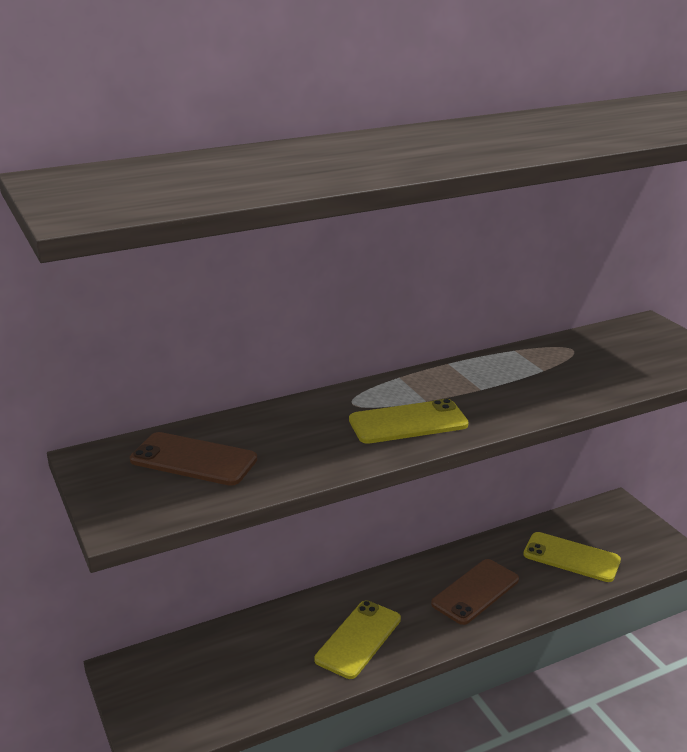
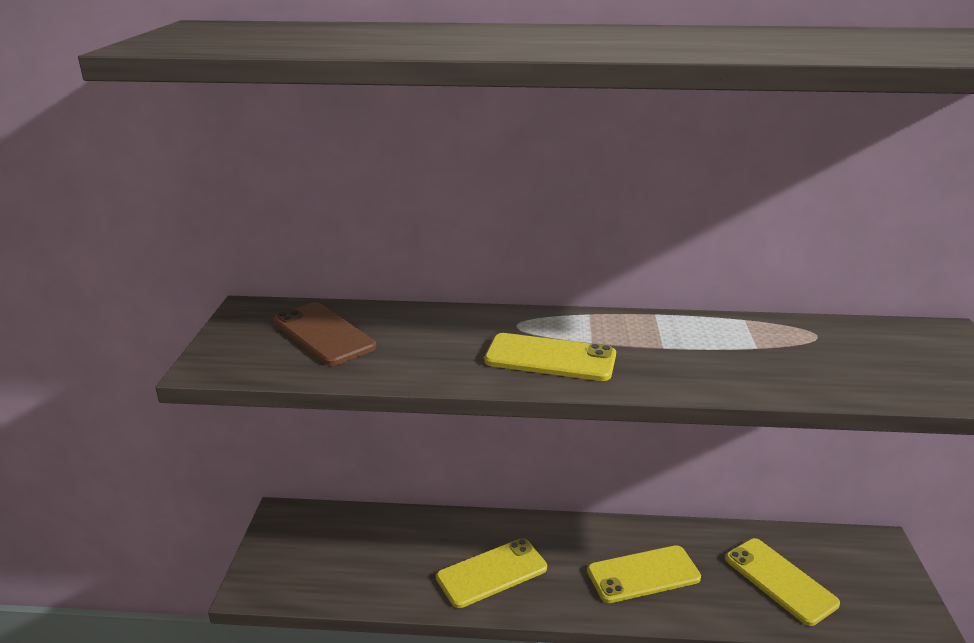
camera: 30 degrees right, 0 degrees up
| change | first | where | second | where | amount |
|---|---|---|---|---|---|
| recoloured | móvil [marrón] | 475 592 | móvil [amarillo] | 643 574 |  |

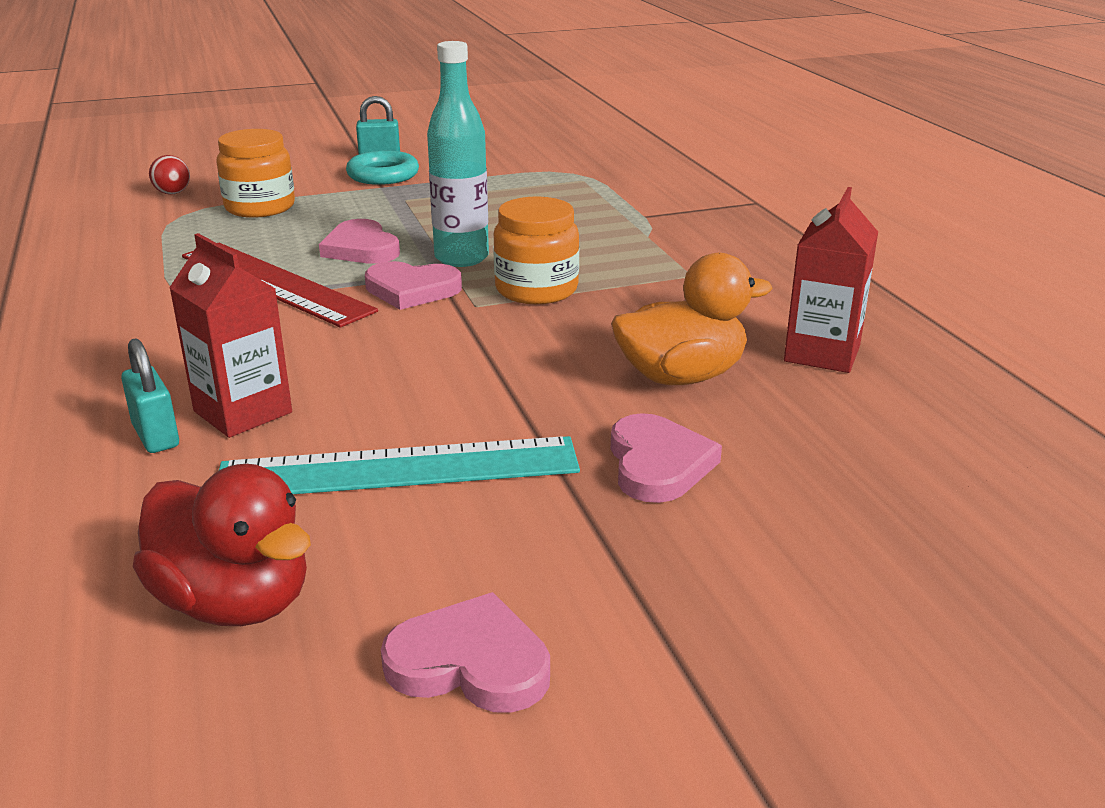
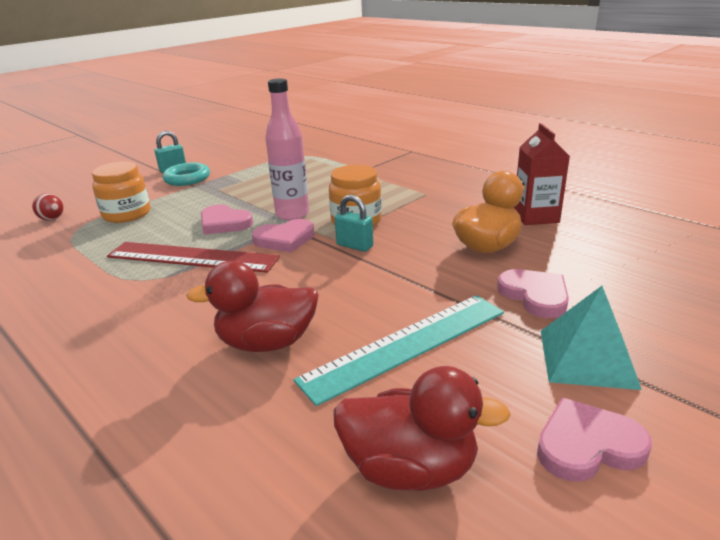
camera: 25 degrees left, 0 degrees up
| change | first | where | second | where | amount |
|---|---|---|---|---|---|
| added |  |  | pirámide [turquesa] | 587 358 |  |
| moved | candado [turquesa] | 156 436 |  | 354 246 |  |
| replaced | cartón de leche [rojo] | 243 412 | pato [rojo] | 267 343 |  |
| recoloured | botella [turquesa] | 461 258 | botella [rosa] | 292 214 |  |

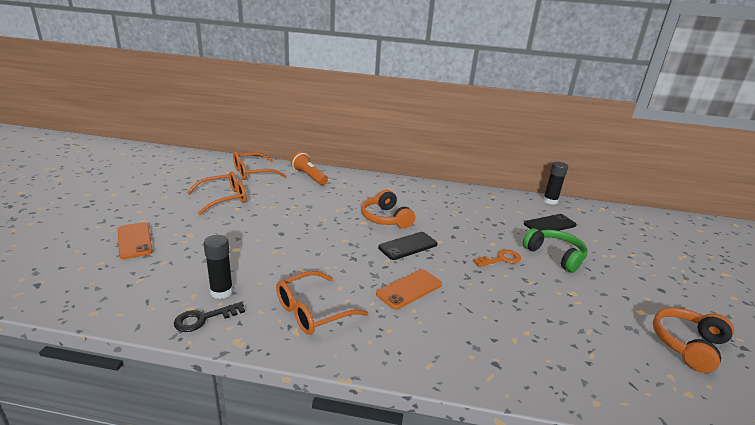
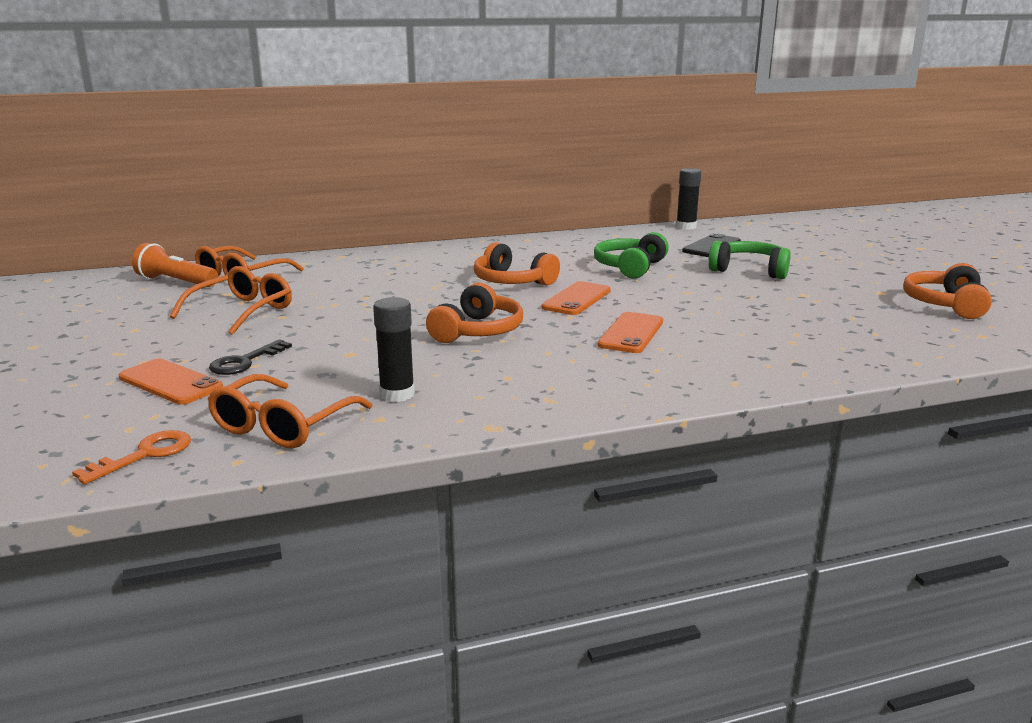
camera: 25 degrees left, 5 degrees down
| change | first | where | second | where | amount |
|---|---|---|---|---|---|
| added |  |  | auriculares [naranja] | 477 331 |  |
| added |  |  | auriculares [verde] | 630 267 |  |
| moved | llave [negro] | 204 319 |  | 245 362 |  |
| moved | gafas [naranja] | 312 311 |  | 283 425 |  |
| moved | lámpara de mano [naranja] | 309 176 |  | 176 282 |  |
| moved | llave [naranja] | 501 259 |  | 145 455 |  |
| recoloured | móvil [negro] | 408 246 | móvil [naranja] | 576 299 |  |

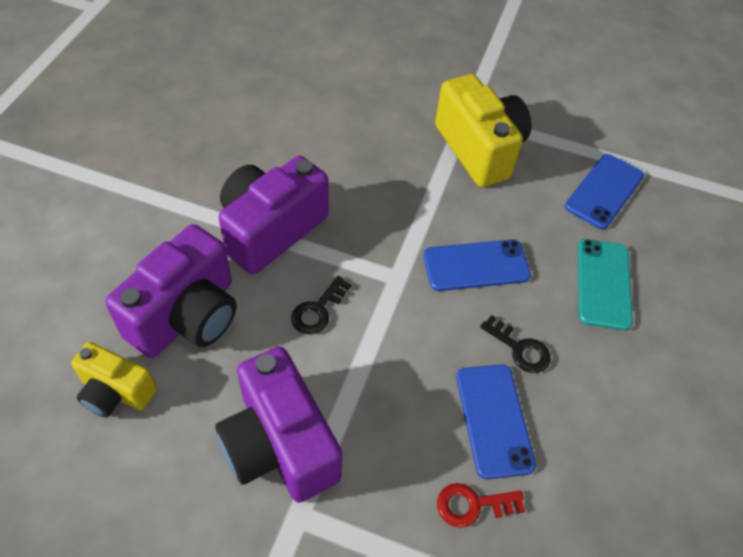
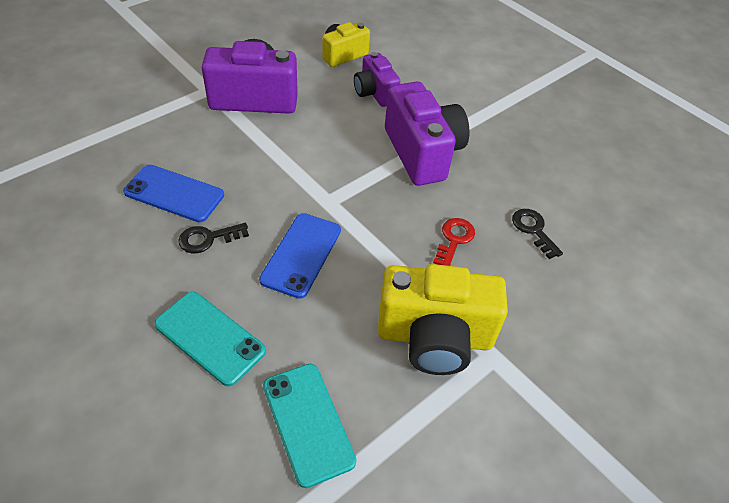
camera: 120 degrees right, 5 degrees down
| change | first | where | second | where | amount |
|---|---|---|---|---|---|
| moved | llave [negro] | 318 310 |  | 533 230 |  |
| moved | llave [rojo] | 472 505 |  | 454 239 |  |
| recoloured | móvil [azul] | 604 191 | móvil [turquesa] | 308 423 |  |
| resized | cámara [morado] | 187 316 |  | 375 93 | x0.59 |

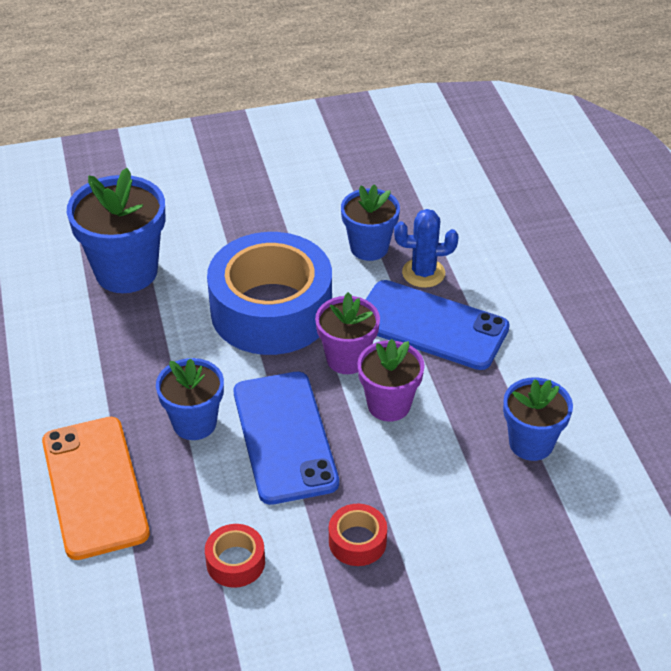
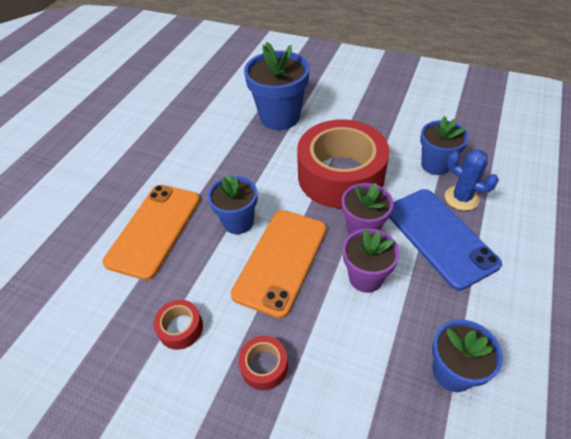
camera: 40 degrees right, 5 degrees up
| change | first | where | second | where | amount |
|---|---|---|---|---|---|
| recoloured | cinta adhesiva [azul] | 271 310 | cinta adhesiva [rojo] | 340 175 |  |
| recoloured | móvil [azul] | 284 437 | móvil [naranja] | 281 260 |  |

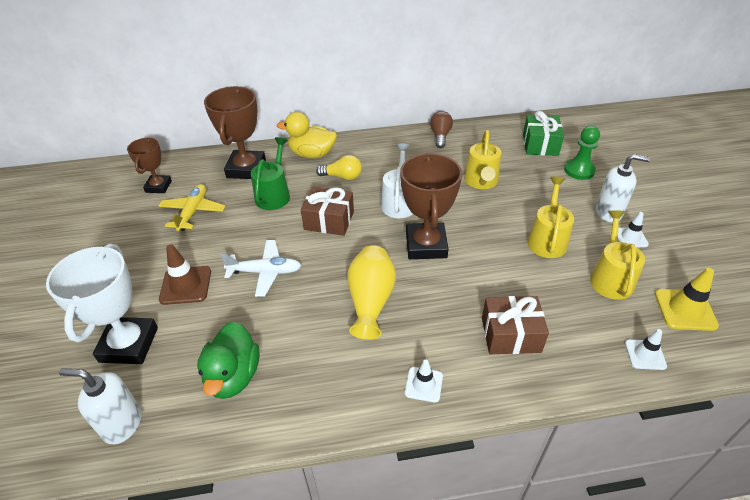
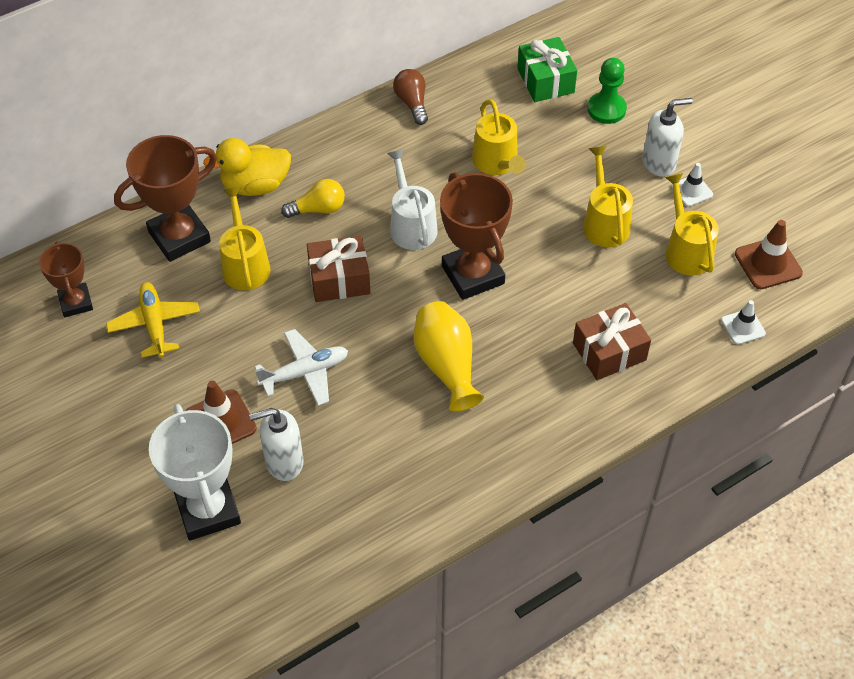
camera: 25 degrees left, 10 degrees up
| change | first | where | second | where | amount |
|---|---|---|---|---|---|
| removed | pato [verde] | 233 376 |  |  |  |
| removed | cono de tráfico [blanco] | 423 384 |  |  |  |
| moved | dispensador de jabón [blanco] | 122 424 |  | 284 462 |  |
| recoloured | regadera [verde] | 274 195 | regadera [amarillo] | 245 265 |  |
| recoloured | cono de tráfico [amarillo] | 685 310 | cono de tráfico [marrón] | 768 263 |  |
| turned | trofeo [marrón] | 246 169 |  | 179 237 | 75 degrees clockwise |

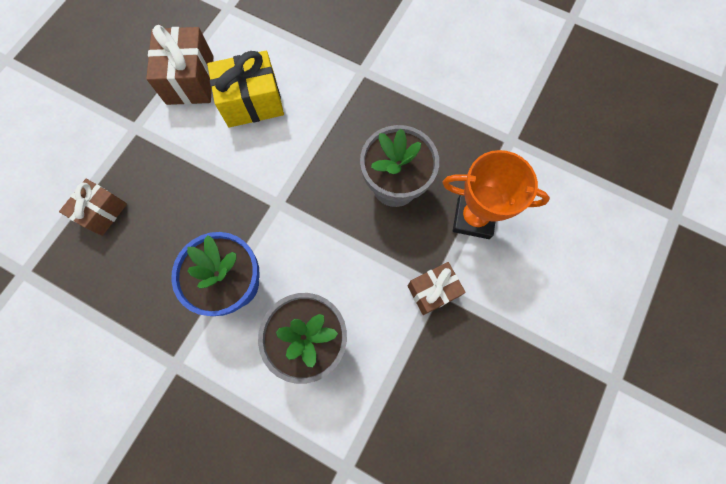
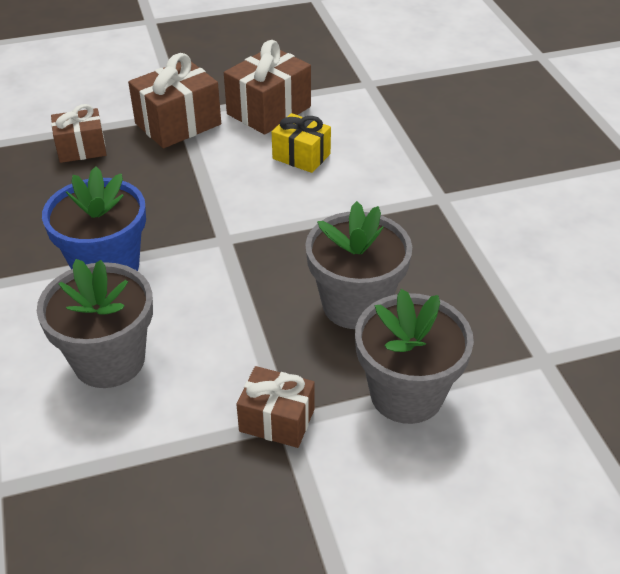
camera: 45 degrees right, 30 degrees down
| change | first | where | second | where | amount |
|---|---|---|---|---|---|
| added |  |  | regalo [marrón] | 178 124 |  |
| replaced | trofeo [naranja] | 473 218 | maceta [gris] | 406 394 |  |
| resized | regalo [amarillo] | 252 102 |  | 301 156 | x0.65 |

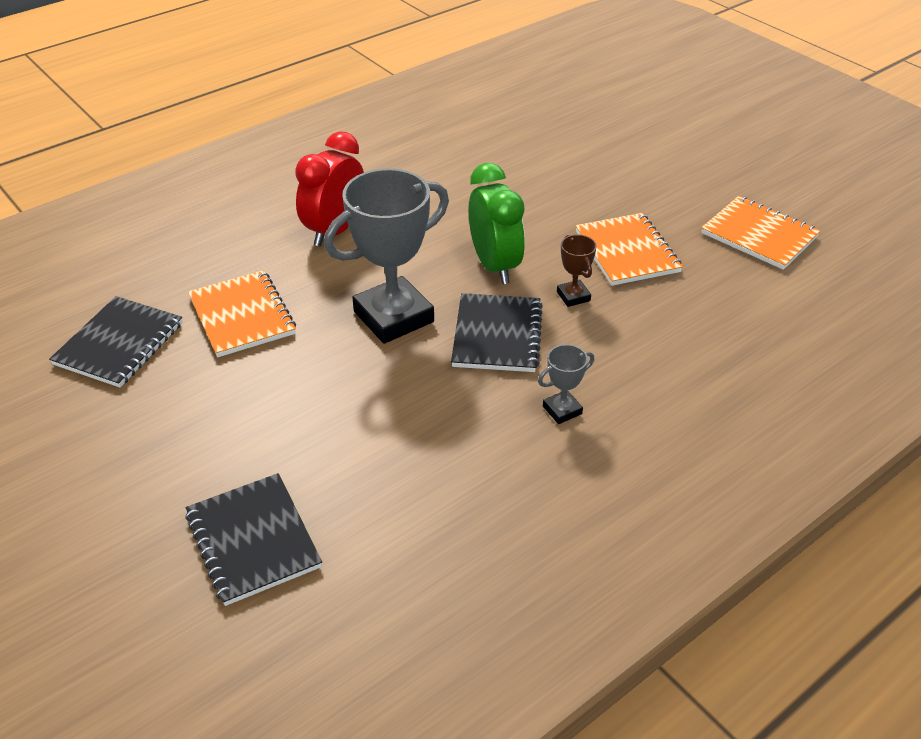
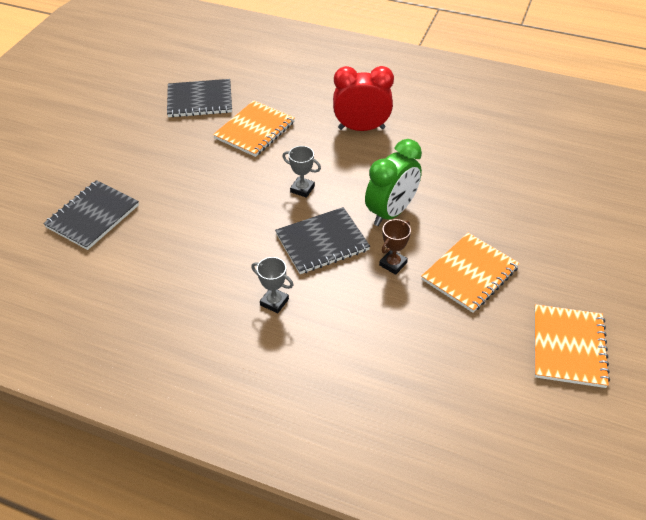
camera: 60 degrees right, 5 degrees up
| change | first | where | second | where | amount |
|---|---|---|---|---|---|
| resized | trofeo [gris] | 393 317 |  | 302 189 | x0.44 |

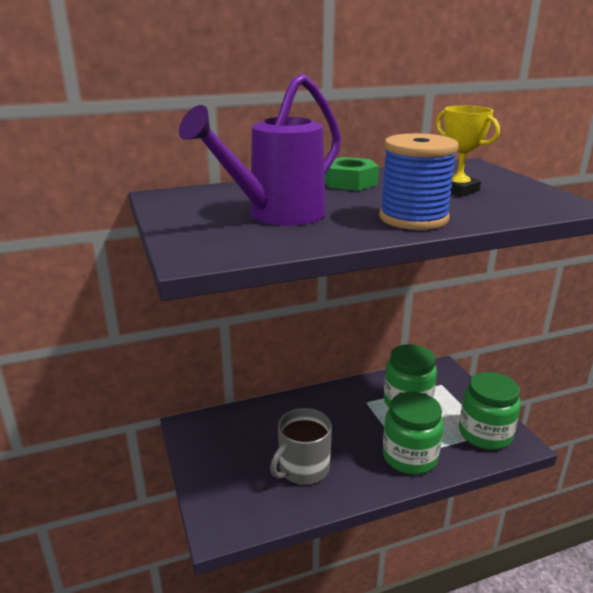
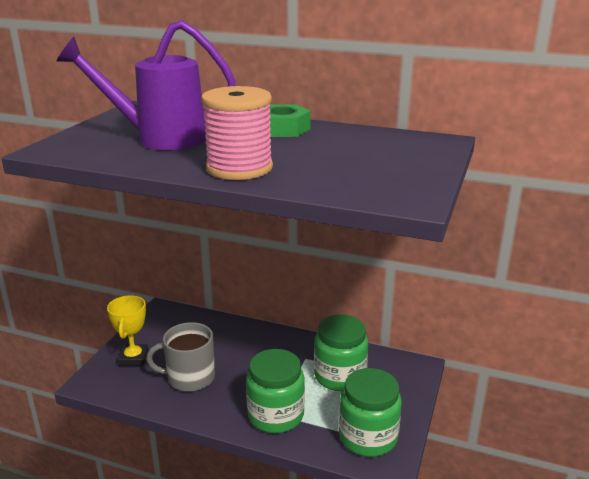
camera: 40 degrees right, 0 degrees up
| change | first | where | second | where | amount |
|---|---|---|---|---|---|
| moved | trofeo [amarillo] | 458 190 |  | 134 358 |  |
| recoloured | carrete [azul] | 413 218 | carrete [rosa] | 239 168 |  |

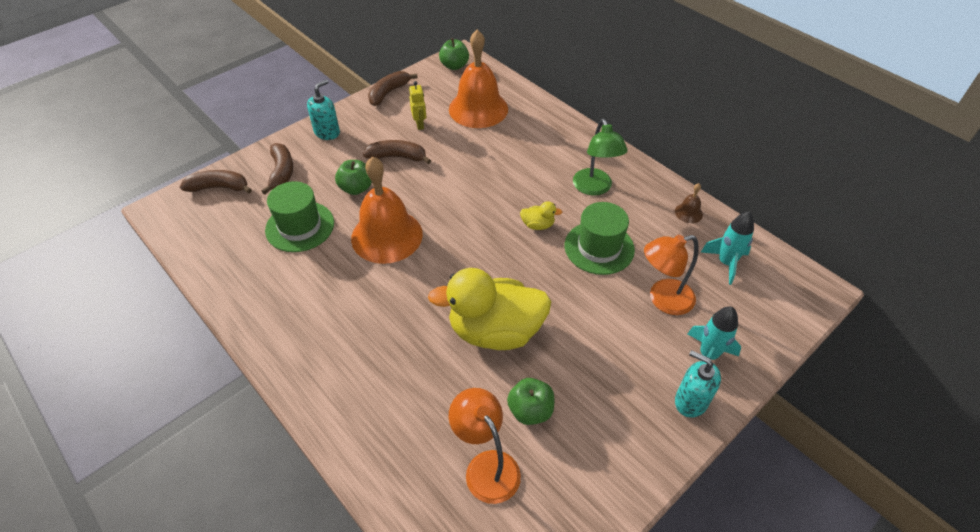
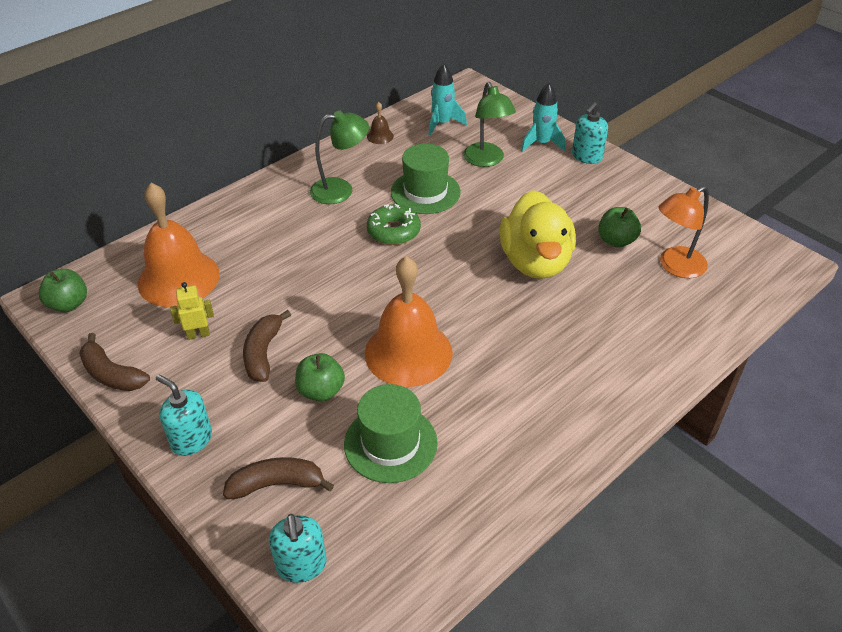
camera: 90 degrees left, 5 degrees down
| change | first | where | second | where | amount |
|---|---|---|---|---|---|
| replaced | plátano [marrón] | 219 187 | dispensador de jabón [turquesa] | 301 565 |  |
| replaced | pato [amarillo] | 538 225 | rosquilla [verde] | 393 231 |  |
| recoloured | lámpara [naranja] | 663 299 | lámpara [verde] | 486 160 |  |

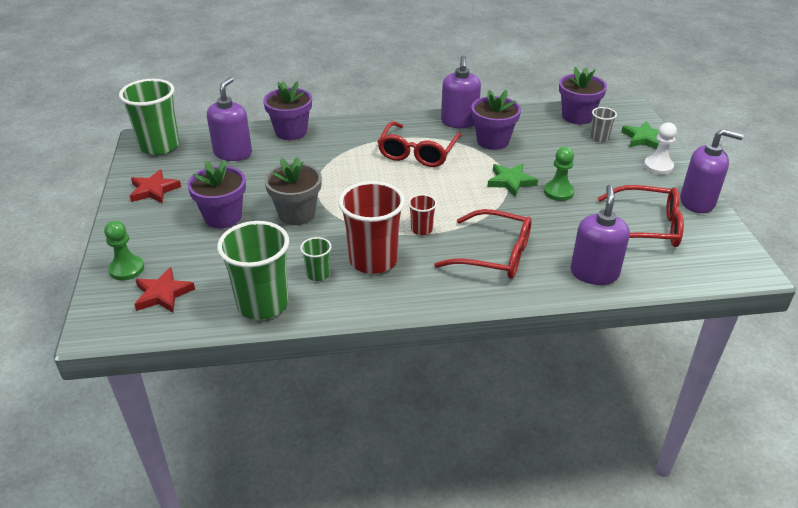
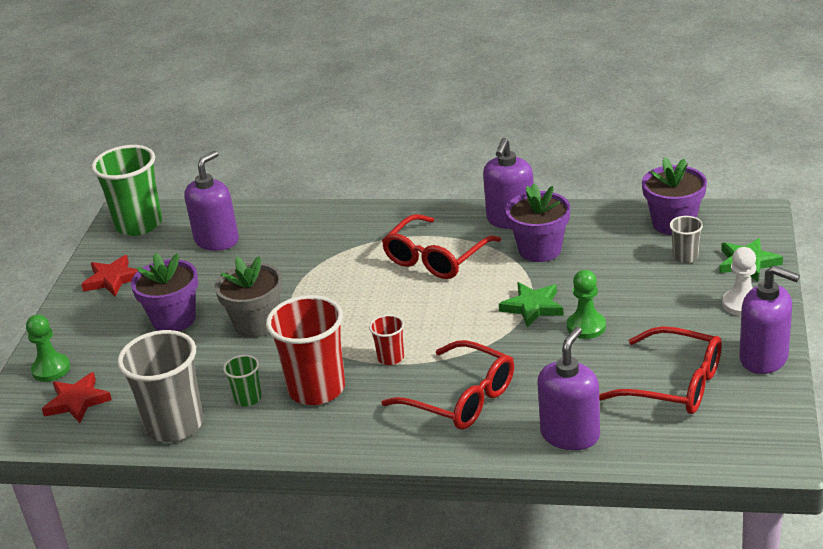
camera: 20 degrees right, 5 degrees down
| change | first | where | second | where | amount |
|---|---|---|---|---|---|
| removed | maceta [morado] | 291 132 |  |  |  |
| recoloured | vaso [verde] | 263 304 | vaso [gris] | 174 425 |  |

